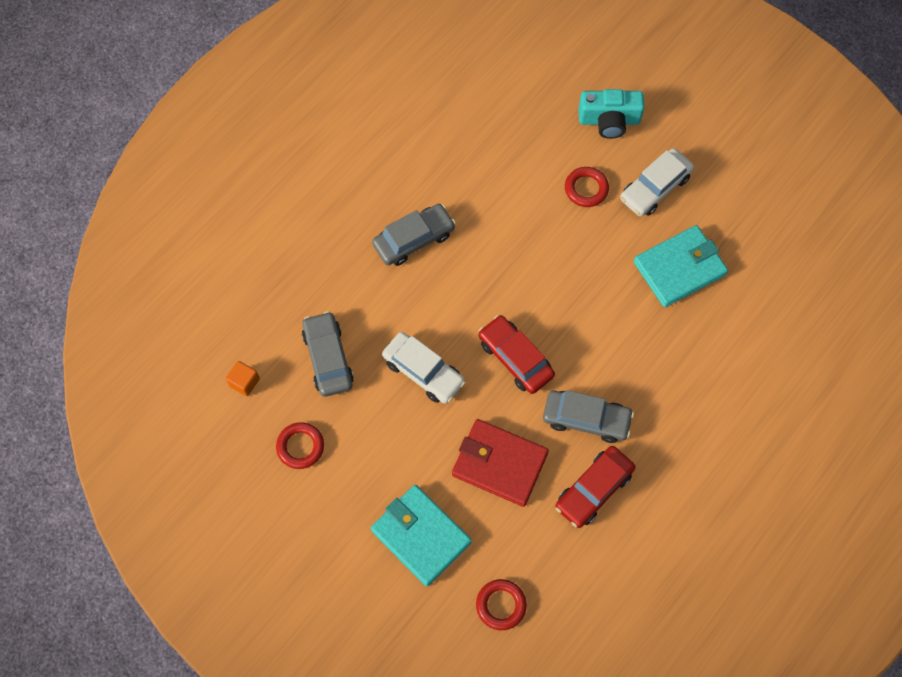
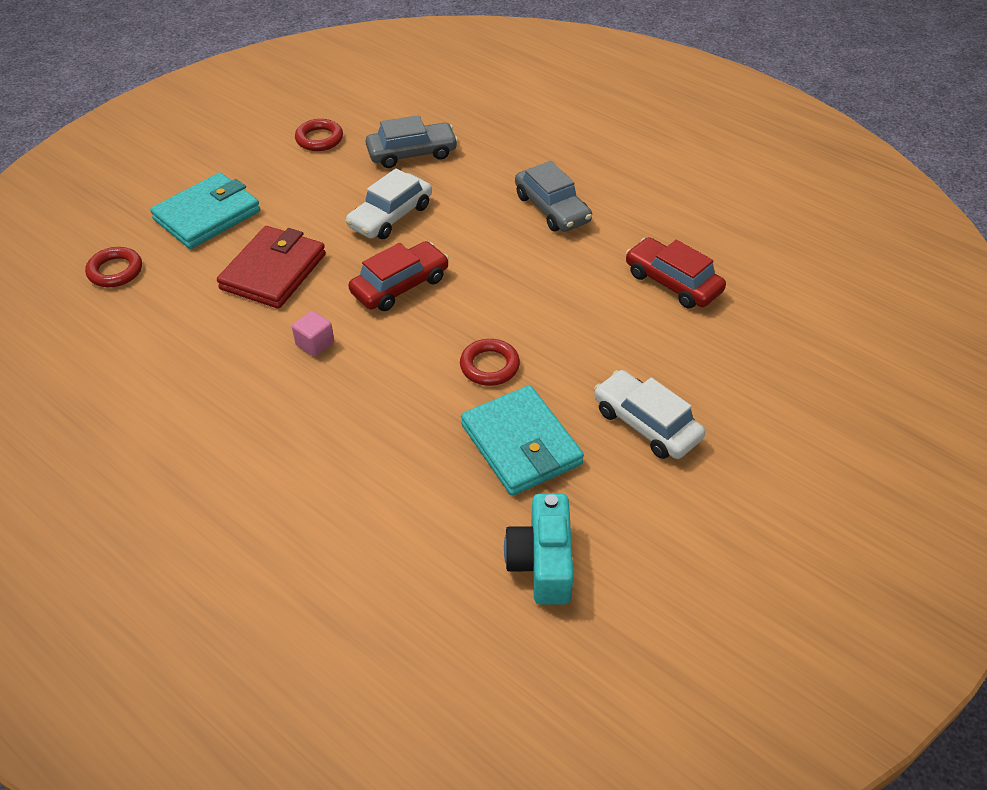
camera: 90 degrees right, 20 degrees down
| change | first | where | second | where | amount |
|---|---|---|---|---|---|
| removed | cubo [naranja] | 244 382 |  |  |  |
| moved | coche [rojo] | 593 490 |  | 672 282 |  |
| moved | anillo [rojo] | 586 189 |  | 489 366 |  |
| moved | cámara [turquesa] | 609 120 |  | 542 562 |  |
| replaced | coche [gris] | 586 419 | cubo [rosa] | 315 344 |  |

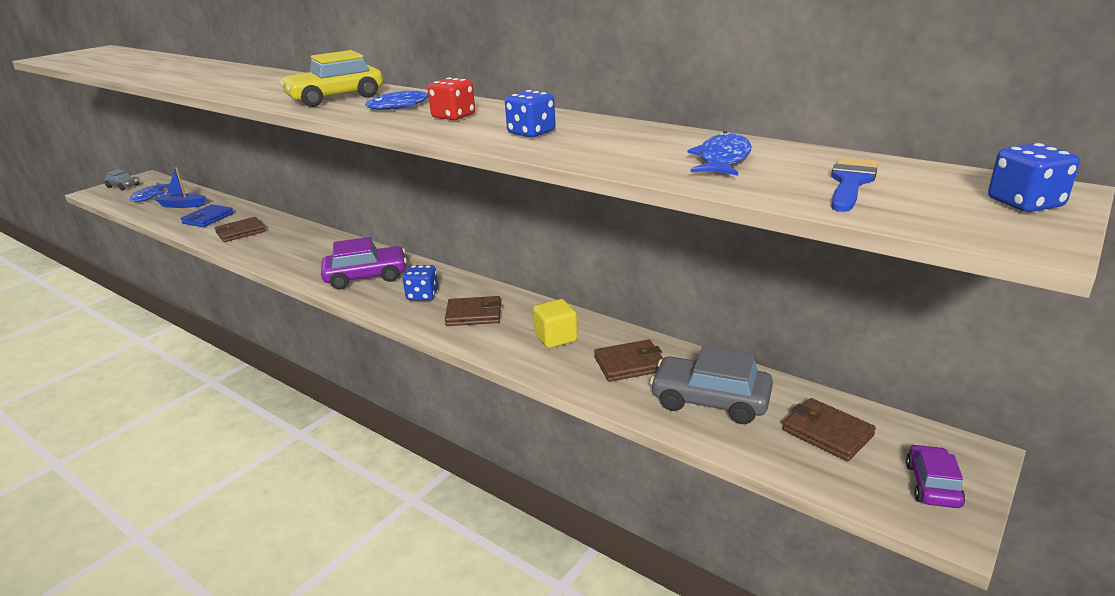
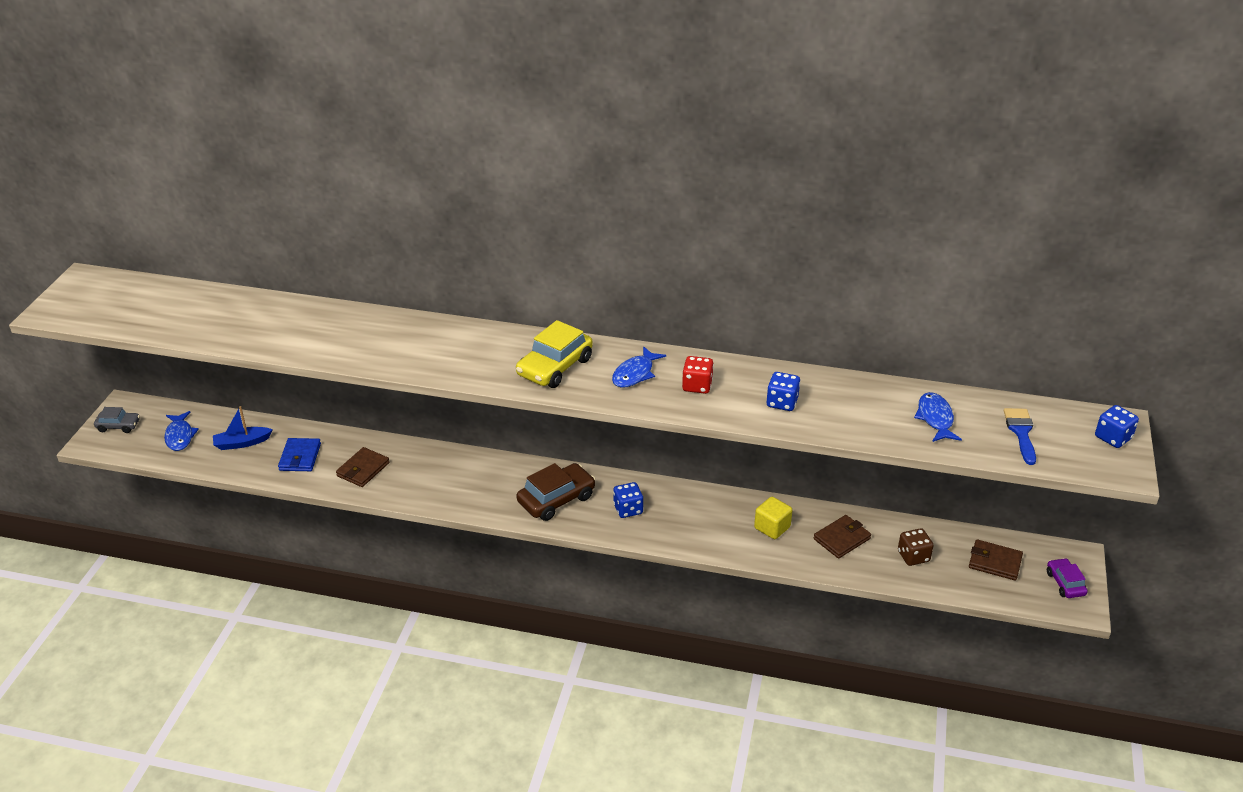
camera: 25 degrees left, 10 degrees up
| change | first | where | second | where | amount |
|---|---|---|---|---|---|
| removed | cartera [marrón] | 474 314 |  |  |  |
| replaced | coche [gris] | 710 401 | dado [marrón] | 913 556 |  |
| recoloured | coche [morado] | 366 276 | coche [marrón] | 556 499 |  |

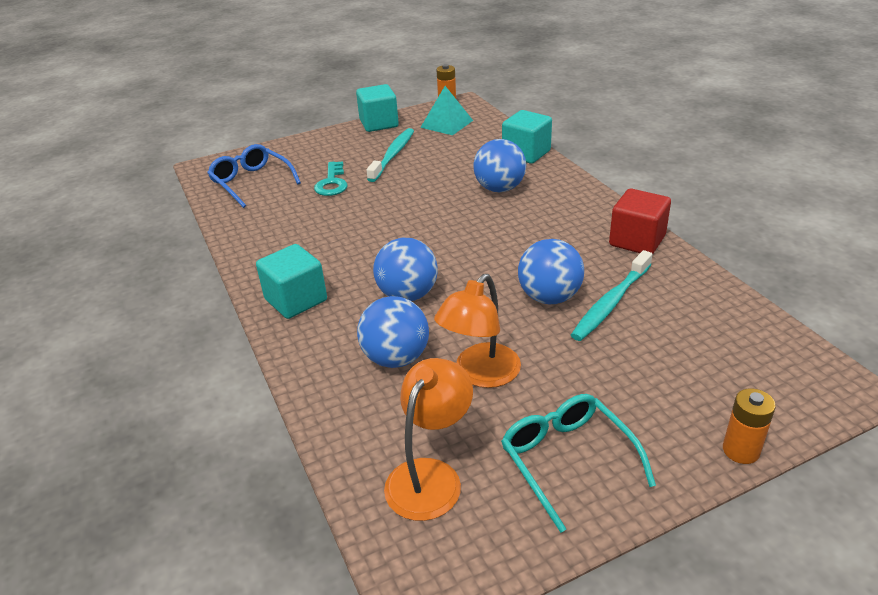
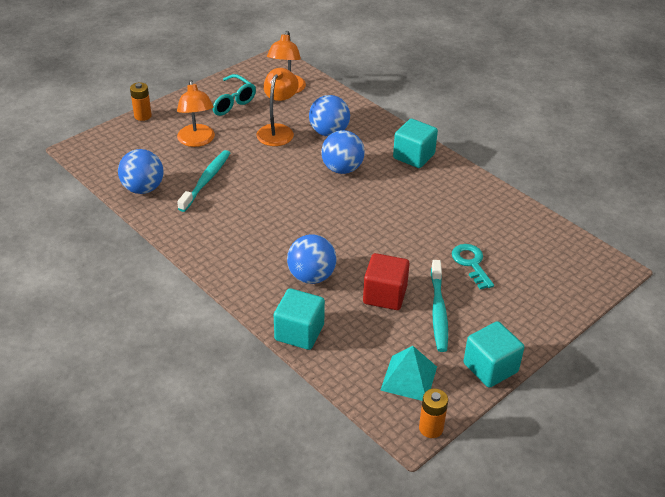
camera: 160 degrees right, 5 degrees up
| change | first | where | second | where | amount |
|---|---|---|---|---|---|
| removed | gafas [azul] | 252 182 |  |  |  |
| added |  |  | lámpara [naranja] | 197 141 |  |
| moved | pelota [azul] | 549 297 |  | 143 188 |  |
| moved | cubo [rojo] | 637 241 |  | 385 295 |  |

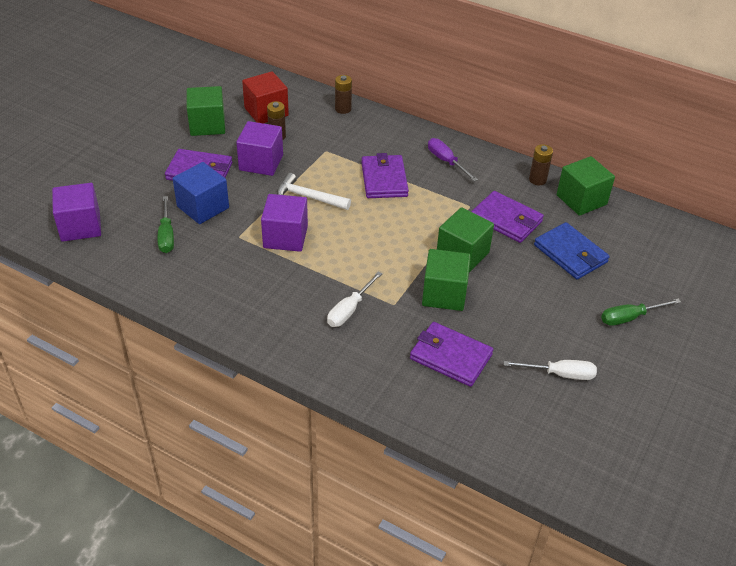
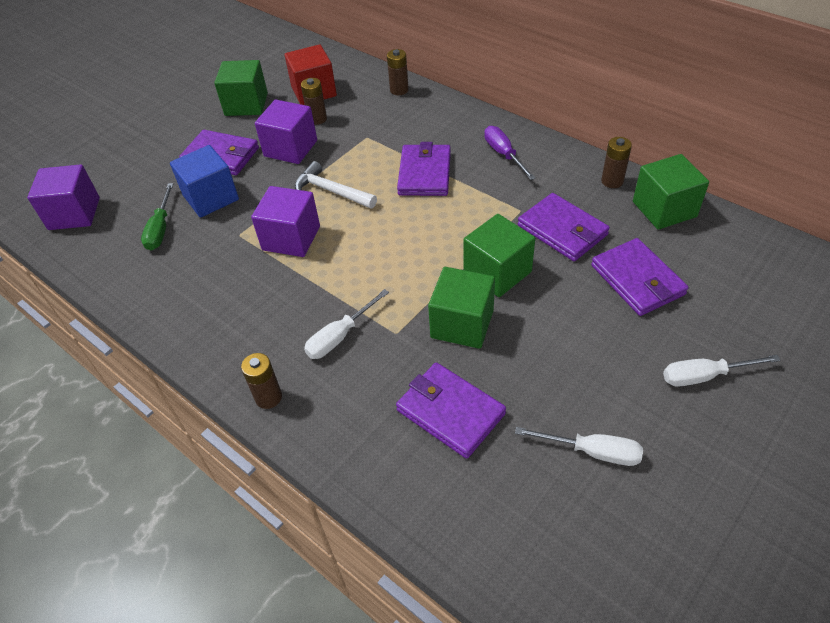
camera: 15 degrees right, 5 degrees up
| change | first | where | second | where | amount |
|---|---|---|---|---|---|
| added |  |  | pila [marrón] | 268 397 |  |
| recoloured | cartera [azul] | 570 254 | cartera [morado] | 637 280 |  |
| recoloured | destornillador [verde] | 630 318 | destornillador [blanco] | 705 376 |  |

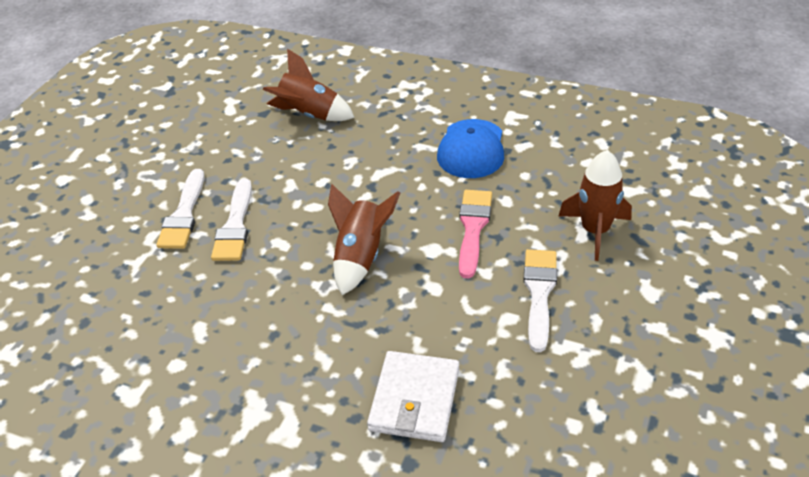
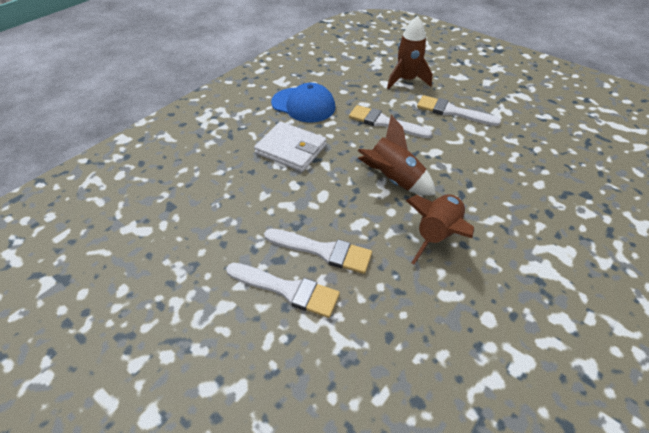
camera: 75 degrees left, 5 degrees up
| change | first | where | second | where | amount |
|---|---|---|---|---|---|
| moved | cohete [marrón] | 309 115 |  | 437 234 |  |
| moved | cartera [blanco] | 415 399 |  | 291 149 |  |
| recoloured | pincel [rosa] | 473 228 | pincel [blanco] | 384 122 |  |

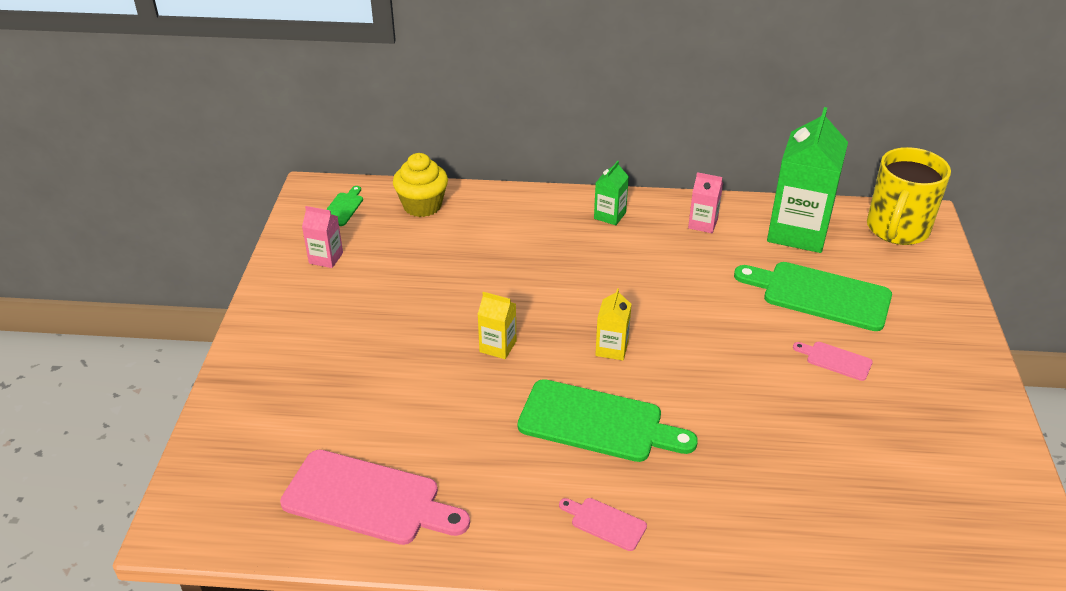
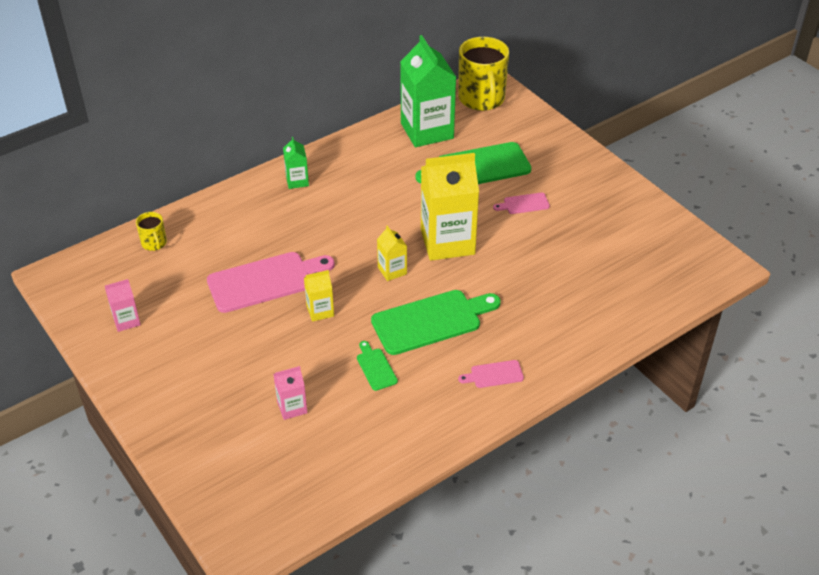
camera: 40 degrees left, 5 degrees up
| change | first | where | second | where | amount |
|---|---|---|---|---|---|
| added |  |  | cartón de leche [amarillo] | 447 242 |  |
| moved | tabla de cortar [rosa] | 368 499 |  | 265 281 |  |
| moved | tabla de cortar [verde] | 343 208 |  | 375 367 |  |
| moved | cartón de leche [rosa] | 703 224 |  | 292 407 |  |
| replaced | magdalena [amarillo] | 422 206 | taza [amarillo] | 154 243 |  |

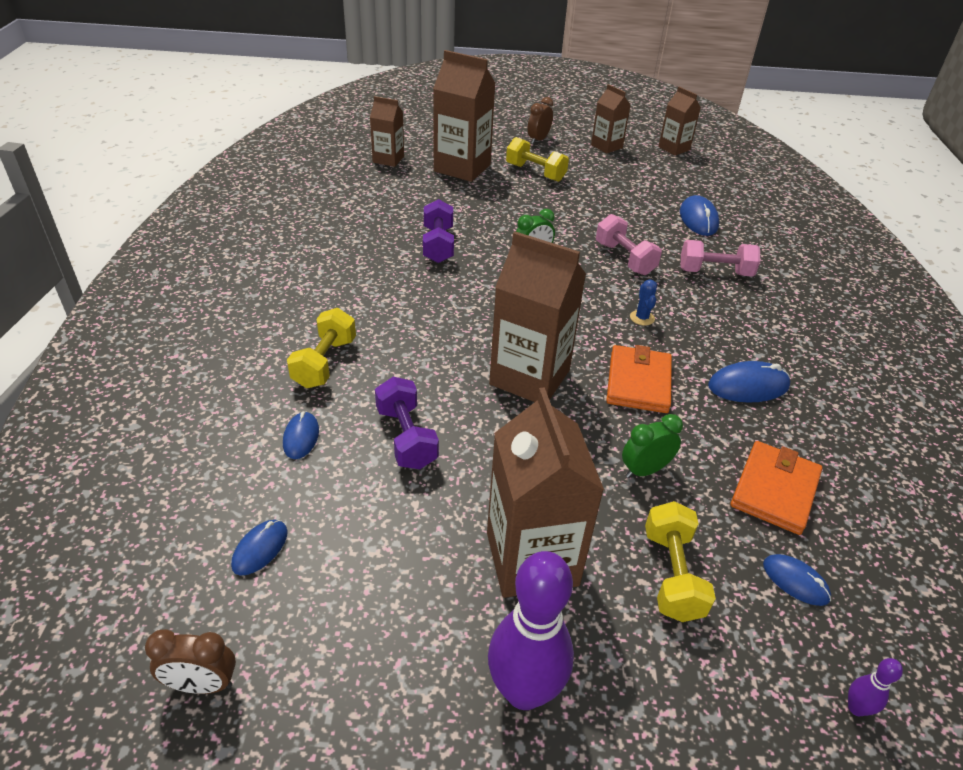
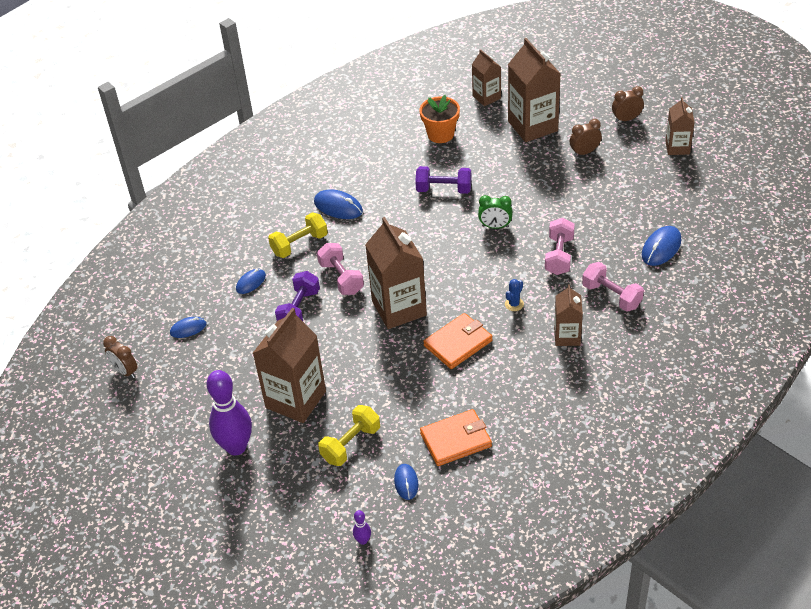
camera: 45 degrees right, 5 degrees up
| change | first | where | second | where | amount |
|---|---|---|---|---|---|
| removed | despertador [verde] | 644 470 |  |  |  |
| added |  |  | mancuerna [rosa] | 341 278 |  |
| added |  |  | maceta [naranja] | 440 134 |  |
| moved | cartón de leche [marrón] | 674 148 |  | 567 336 |  |
| moved | ratón [azul] | 748 386 |  | 338 207 |  |
| replaced | mancuerna [amarillo] | 535 172 | despertador [marrón] | 584 152 |  |
| turned | mancuerna [morado] | 438 245 |  | 444 189 | 60 degrees clockwise |

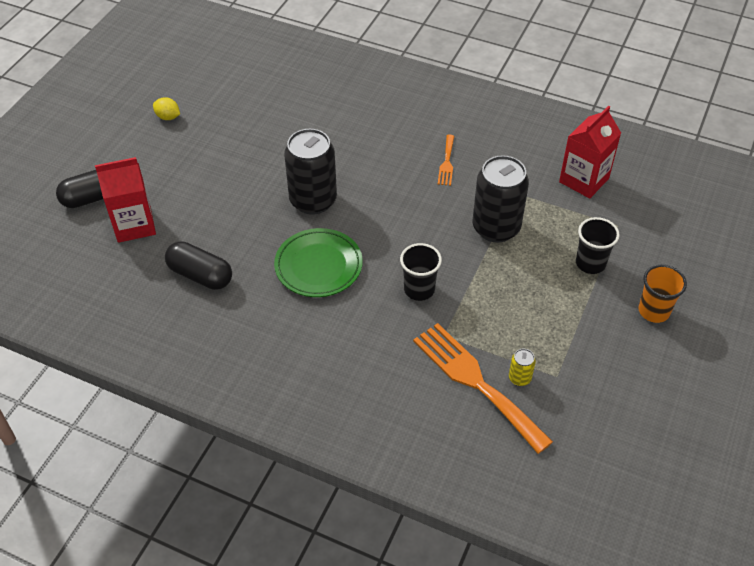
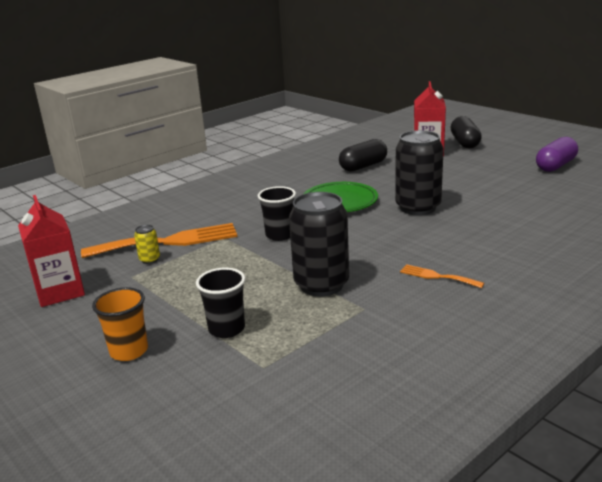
camera: 115 degrees right, 25 degrees down
| change | first | where | second | where | amount |
|---|---|---|---|---|---|
| moved | cartón de leche [rojo] | 584 180 |  | 60 292 |  |
| replaced | limón [amarillo] | 168 117 | cápsula [morado] | 555 166 |  |

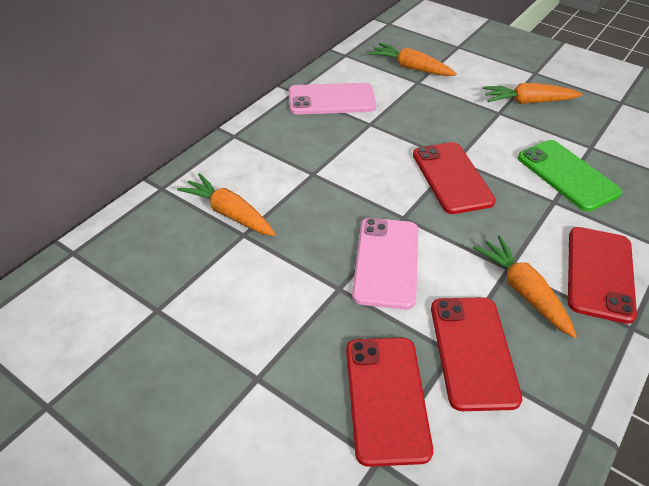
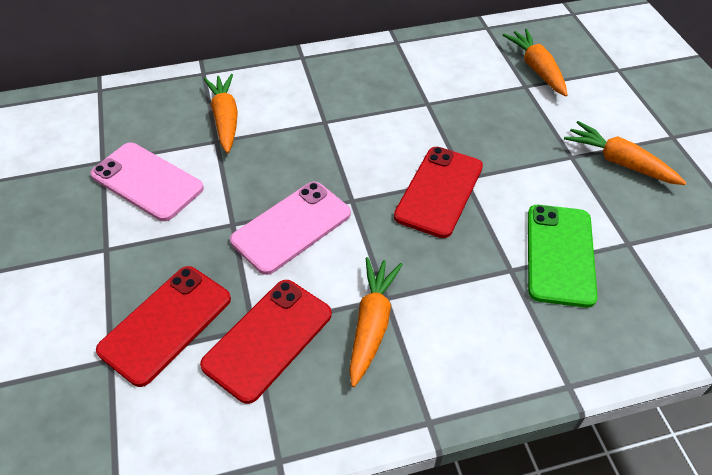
camera: 40 degrees right, 5 degrees up
| change | first | where | second | where | amount |
|---|---|---|---|---|---|
| removed | móvil [rojo] | 599 273 |  |  |  |
| moved | móvil [rosa] | 331 100 |  | 147 181 |  |

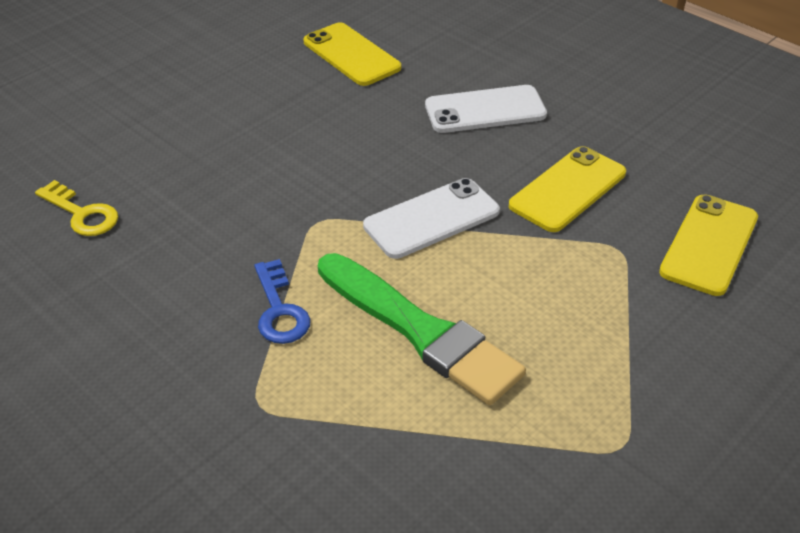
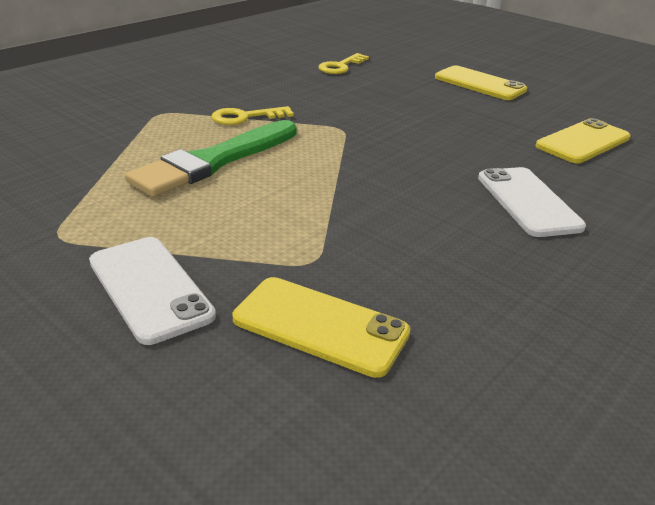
camera: 85 degrees right, 10 degrees down
| change | first | where | second | where | amount |
|---|---|---|---|---|---|
| moved | móvil [blanco] | 431 219 |  | 150 288 |  |
| moved | móvil [amarillo] | 568 189 |  | 479 84 |  |
| recoloured | llave [azul] | 279 310 | llave [amarillo] | 245 117 |  |

